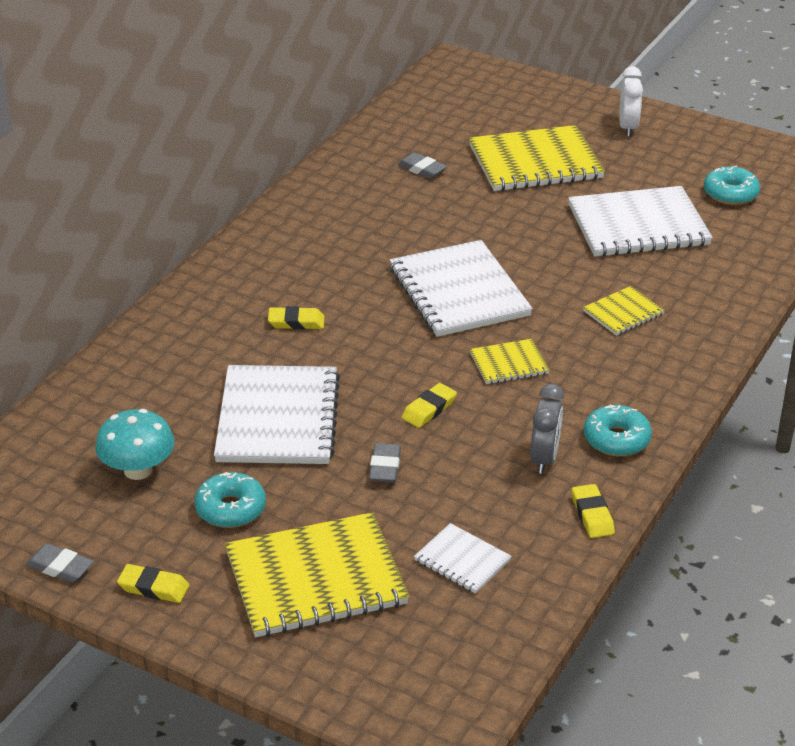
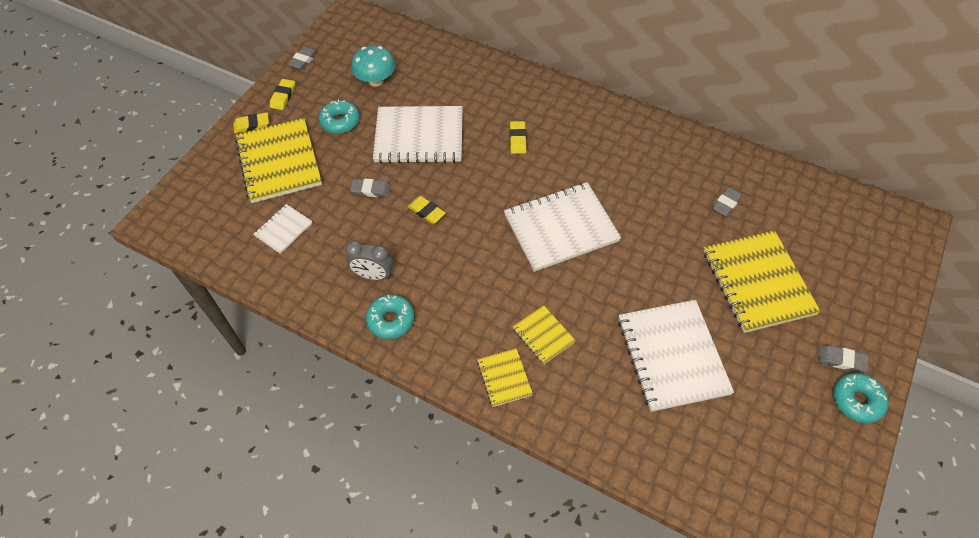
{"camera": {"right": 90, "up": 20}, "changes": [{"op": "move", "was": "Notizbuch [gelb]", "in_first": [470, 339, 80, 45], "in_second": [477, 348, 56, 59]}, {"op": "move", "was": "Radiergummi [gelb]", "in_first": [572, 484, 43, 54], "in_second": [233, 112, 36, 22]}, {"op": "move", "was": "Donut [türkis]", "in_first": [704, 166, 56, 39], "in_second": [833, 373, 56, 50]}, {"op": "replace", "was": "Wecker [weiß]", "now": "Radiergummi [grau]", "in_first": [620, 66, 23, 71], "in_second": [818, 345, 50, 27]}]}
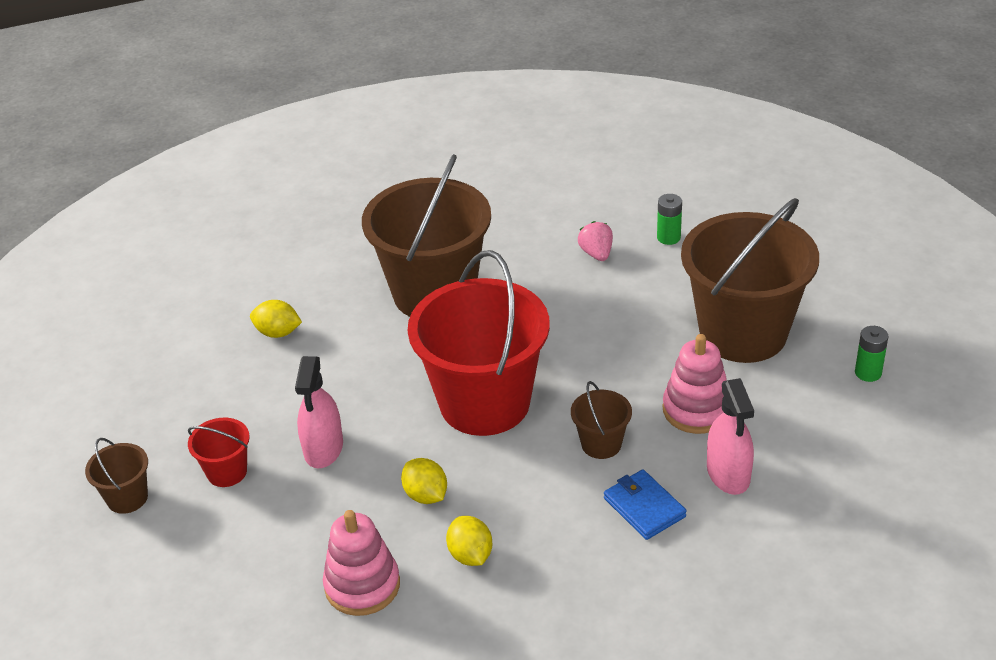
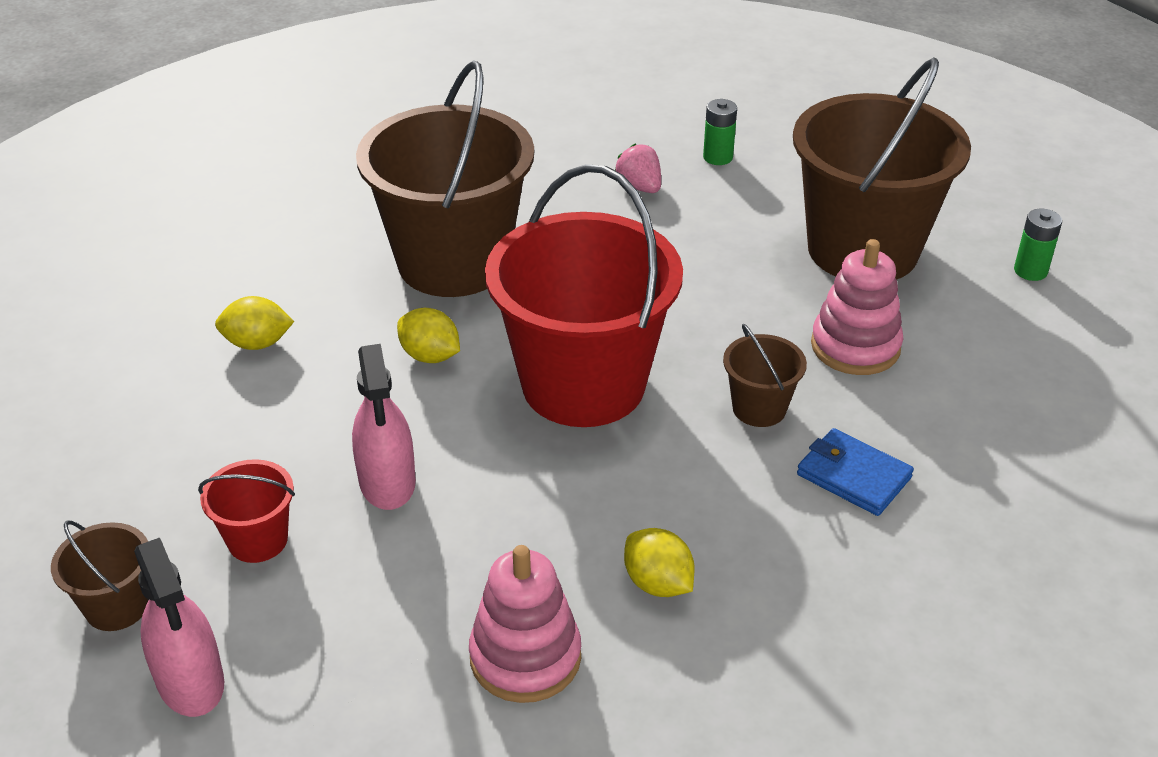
{"camera": {"right": -20, "up": 0}, "changes": [{"op": "move", "was": "Zitrone [gelb]", "in_first": [401, 458, 46, 46], "in_second": [397, 308, 63, 55]}, {"op": "move", "was": "Sprühflasche [rosa]", "in_first": [707, 378, 47, 117], "in_second": [134, 538, 90, 179]}]}
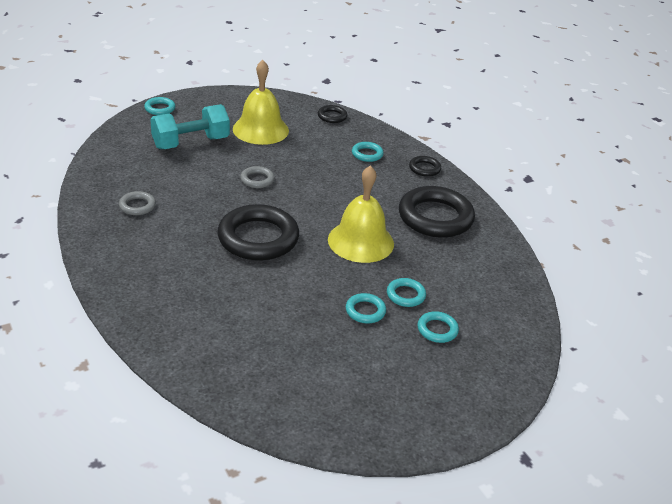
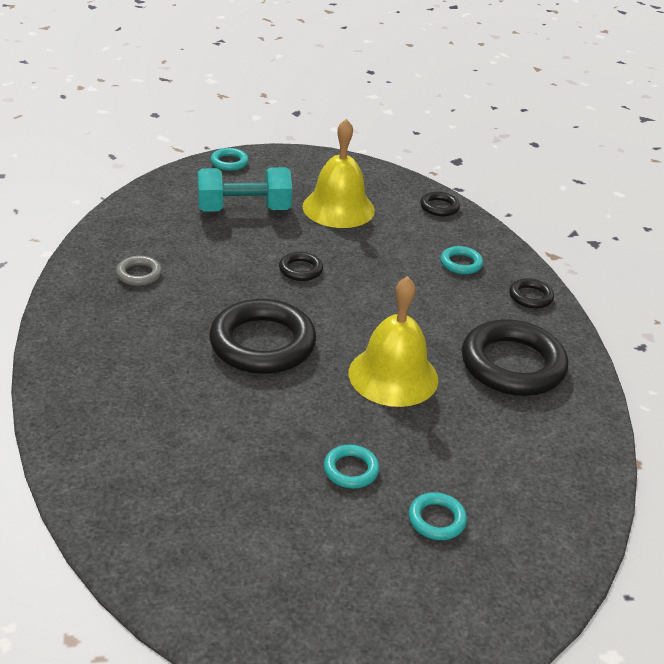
{"camera": {"right": 20, "up": 0}, "changes": [{"op": "delete", "was": "Ring [türkis]", "in_first": [387, 278, 39, 29]}, {"op": "recolor", "was": "Ring [grau]", "now": "Ring [schwarz]", "in_first": [240, 166, 35, 22], "in_second": [279, 252, 44, 29]}]}
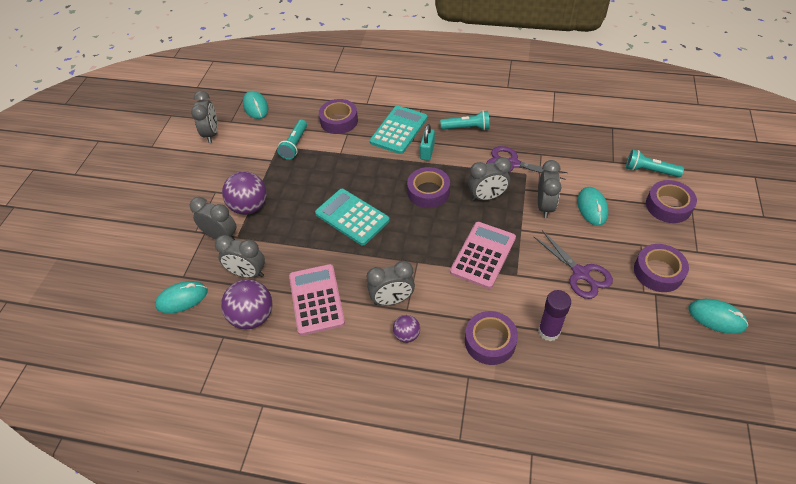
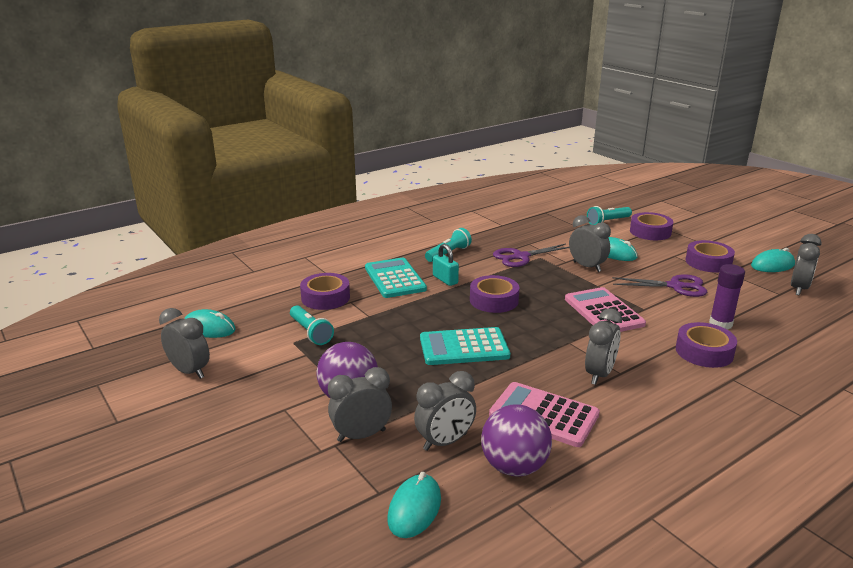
{"camera": {"right": -50, "up": -25}, "changes": [{"op": "delete", "was": "Ball [lila]", "in_first": [393, 315, 27, 28]}, {"op": "move", "was": "Wecker [grau]", "in_first": [468, 157, 43, 44], "in_second": [791, 234, 30, 61]}]}
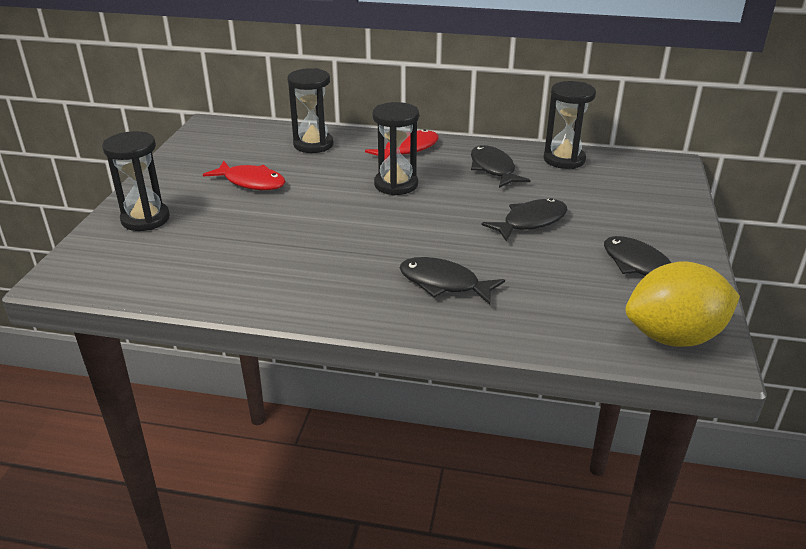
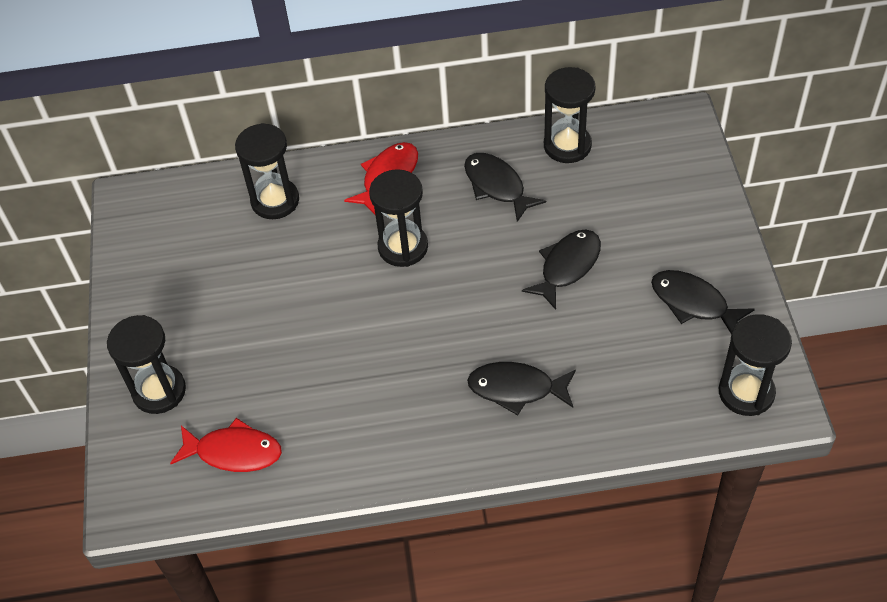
{"camera": {"right": -15, "up": 20}, "changes": [{"op": "move", "was": "Fisch [rot]", "in_first": [203, 161, 82, 29], "in_second": [170, 418, 112, 54]}, {"op": "replace", "was": "Zitrone [gelb]", "now": "Sanduhr [schwarz]", "in_first": [626, 261, 114, 86], "in_second": [718, 314, 74, 102]}]}
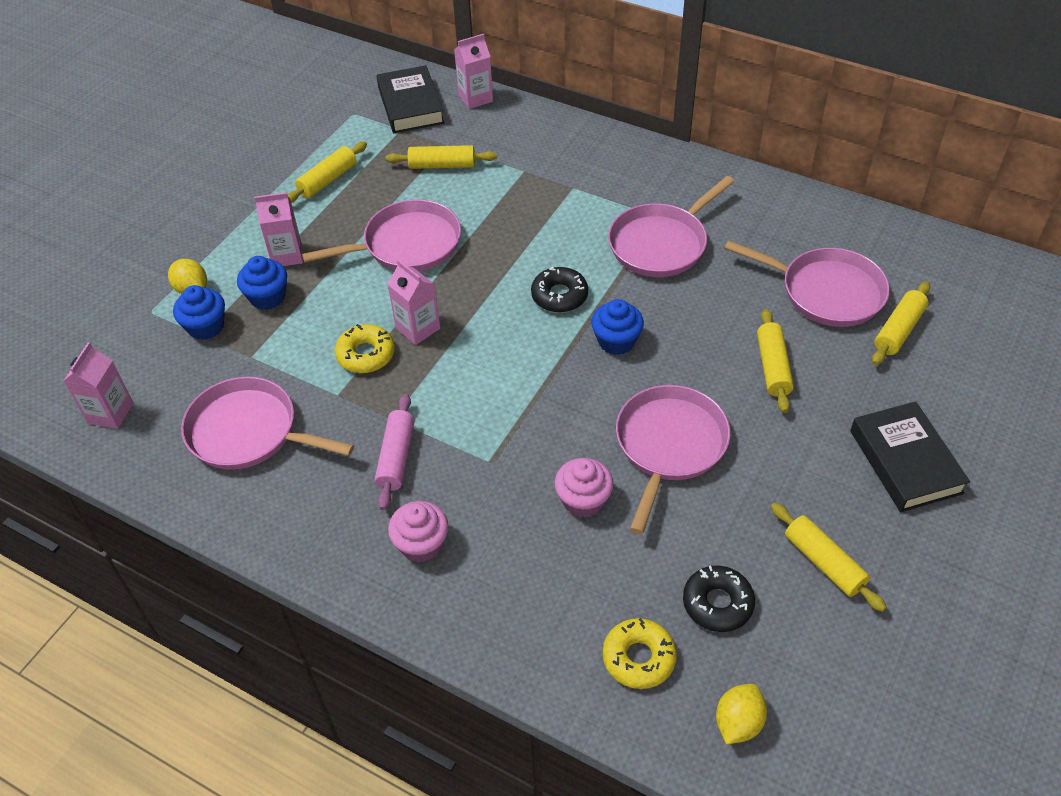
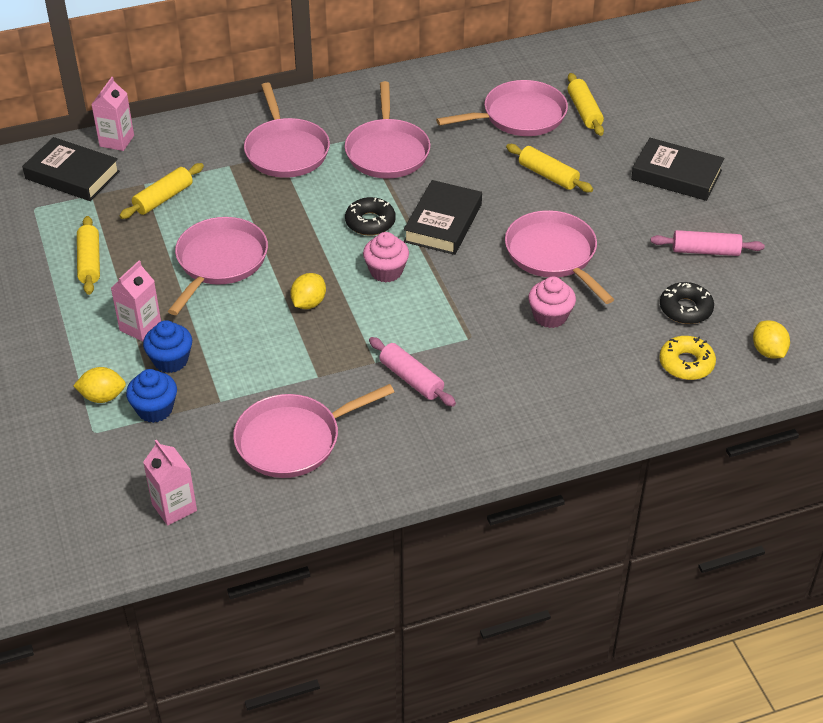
{"camera": {"right": -50, "up": -5}, "changes": [{"op": "delete", "was": "Donut [gelb]", "in_first": [335, 324, 60, 49]}, {"op": "insert", "now": "Pfanne [rosa]", "in_second": [244, 83, 86, 95]}, {"op": "move", "was": "Muffin [rosa]", "in_first": [388, 501, 61, 62], "in_second": [363, 232, 46, 50]}, {"op": "replace", "was": "Getränkekarton [rosa]", "now": "Zitrone [gelb]", "in_first": [388, 260, 52, 85], "in_second": [290, 273, 36, 36]}, {"op": "replace", "was": "Muffin [blau]", "now": "Buch [schwarz]", "in_first": [591, 299, 53, 56], "in_second": [404, 180, 78, 75]}, {"op": "recolor", "was": "Nudelholz [gelb]", "now": "Nudelholz [rosa]", "in_first": [771, 503, 116, 109], "in_second": [651, 230, 114, 26]}]}
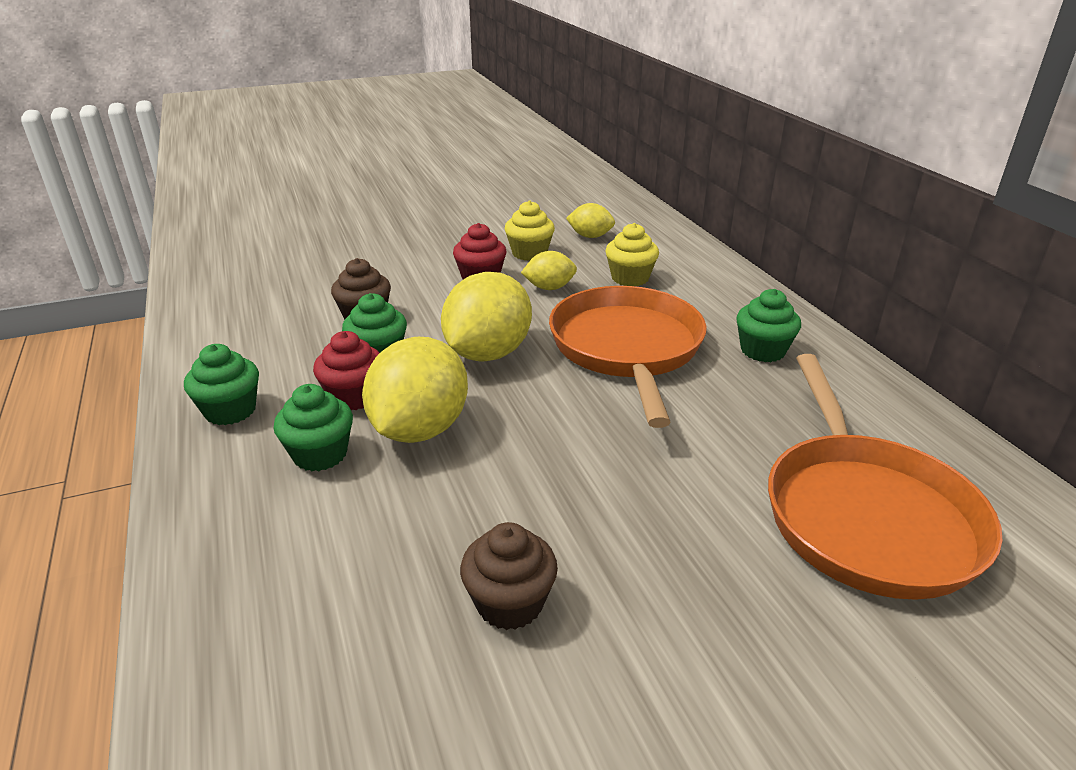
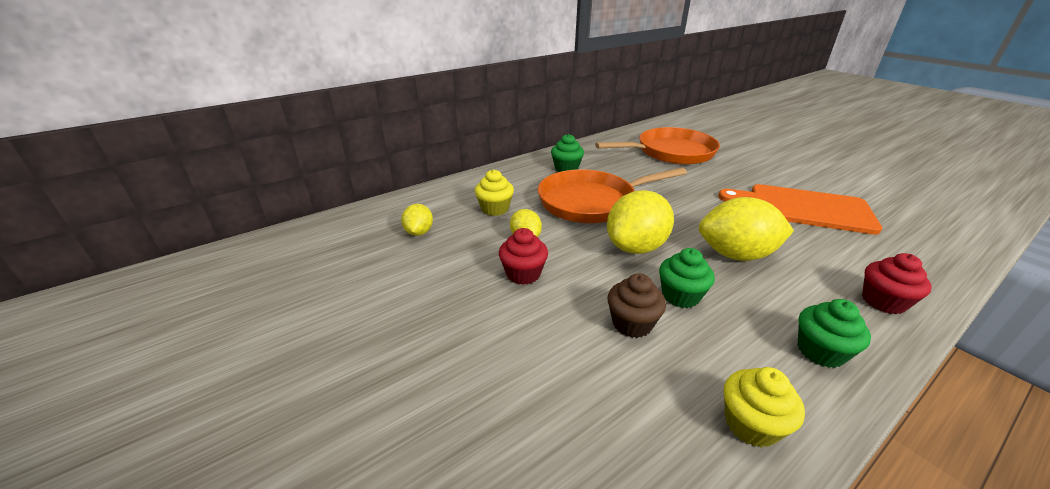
{"camera": {"right": -105, "up": 0}, "changes": [{"op": "delete", "was": "Muffin [grün]", "in_first": [274, 384, 79, 87]}, {"op": "move", "was": "Muffin [rot]", "in_first": [313, 331, 67, 79], "in_second": [862, 253, 70, 61]}, {"op": "move", "was": "Muffin [gelb]", "in_first": [505, 200, 50, 61], "in_second": [724, 367, 81, 81]}, {"op": "replace", "was": "Muffin [braun]", "now": "Schneidebrett [orange]", "in_first": [460, 522, 98, 108], "in_second": [718, 184, 164, 51]}, {"op": "rotate", "was": "Zitrone [gelb]", "in_first": [441, 272, 91, 90], "in_second": [607, 190, 67, 64], "clockwise": -60}]}
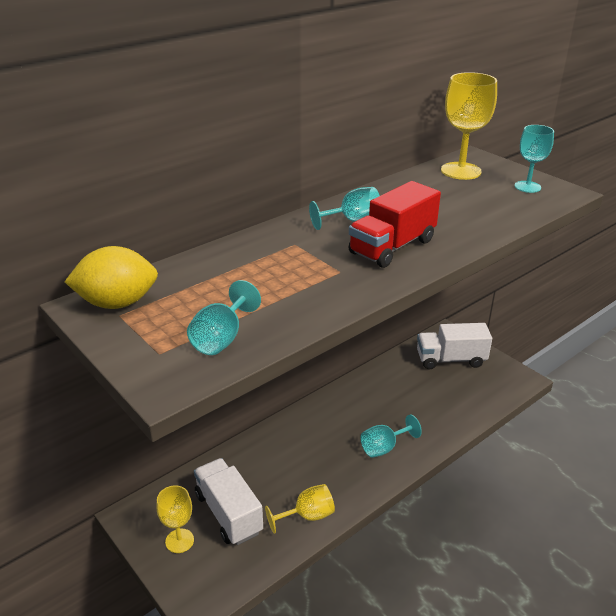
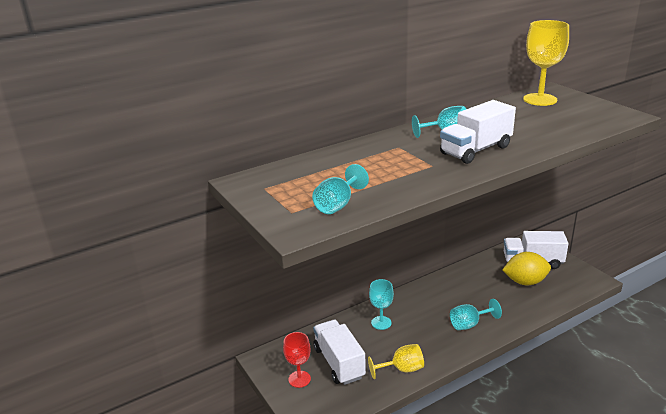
{"camera": {"right": 10, "up": -5}, "changes": [{"op": "move", "was": "Zitrone [gelb]", "in_first": [65, 246, 93, 63], "in_second": [502, 252, 49, 33]}, {"op": "move", "was": "Kelch [türkis]", "in_first": [514, 125, 40, 68], "in_second": [369, 279, 25, 51]}, {"op": "recolor", "was": "Kelch [gelb]", "now": "Kelch [rot]", "in_first": [156, 485, 38, 68], "in_second": [283, 332, 28, 56]}, {"op": "recolor", "was": "Lastwagen [rot]", "now": "Lastwagen [weiß]", "in_first": [348, 181, 93, 87], "in_second": [440, 100, 76, 64]}]}
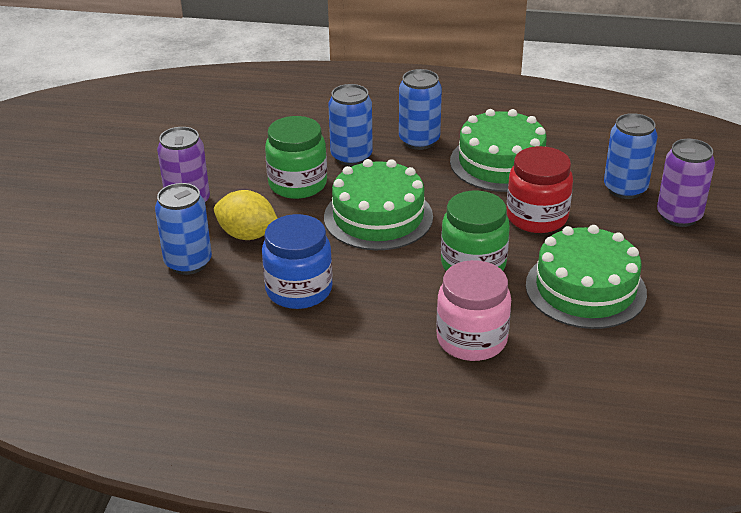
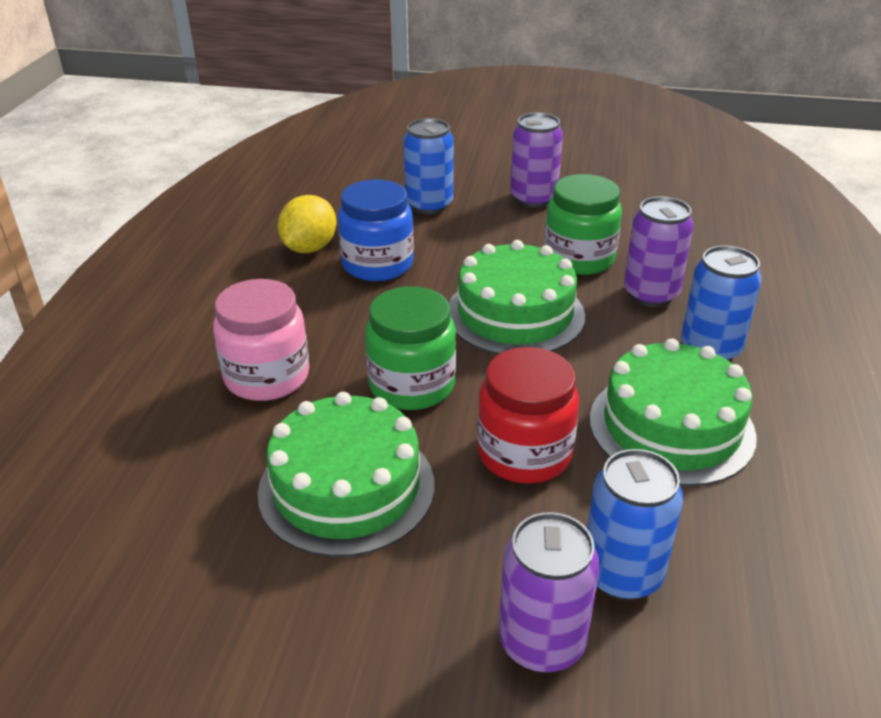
{"camera": {"right": 90, "up": 0}, "changes": [{"op": "move", "was": "Zitrone [gelb]", "in_first": [214, 190, 64, 50], "in_second": [278, 195, 58, 58]}, {"op": "recolor", "was": "Dose [blau]", "now": "Dose [lila]", "in_first": [328, 84, 45, 82], "in_second": [624, 197, 70, 110]}]}
